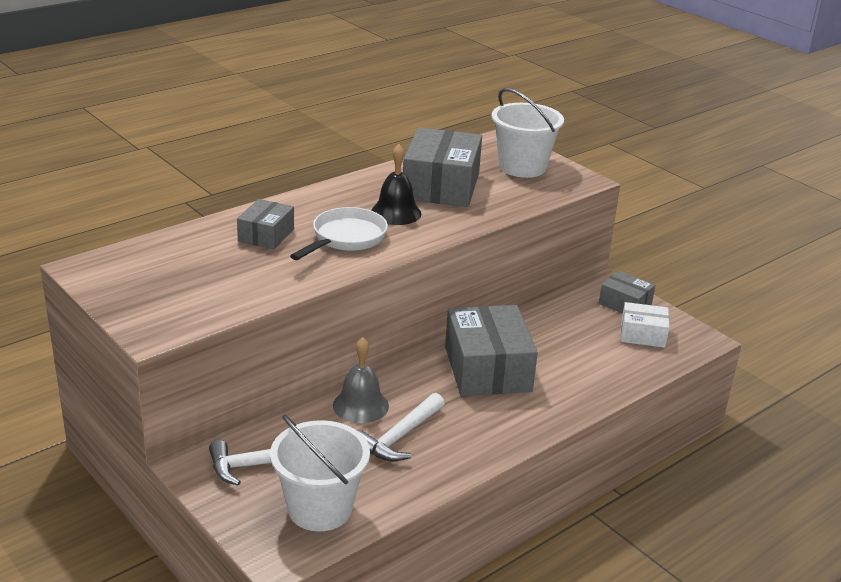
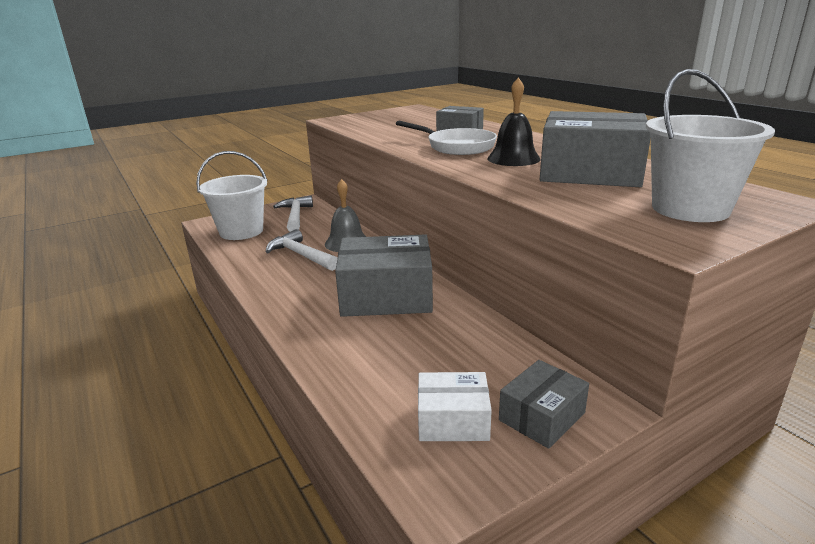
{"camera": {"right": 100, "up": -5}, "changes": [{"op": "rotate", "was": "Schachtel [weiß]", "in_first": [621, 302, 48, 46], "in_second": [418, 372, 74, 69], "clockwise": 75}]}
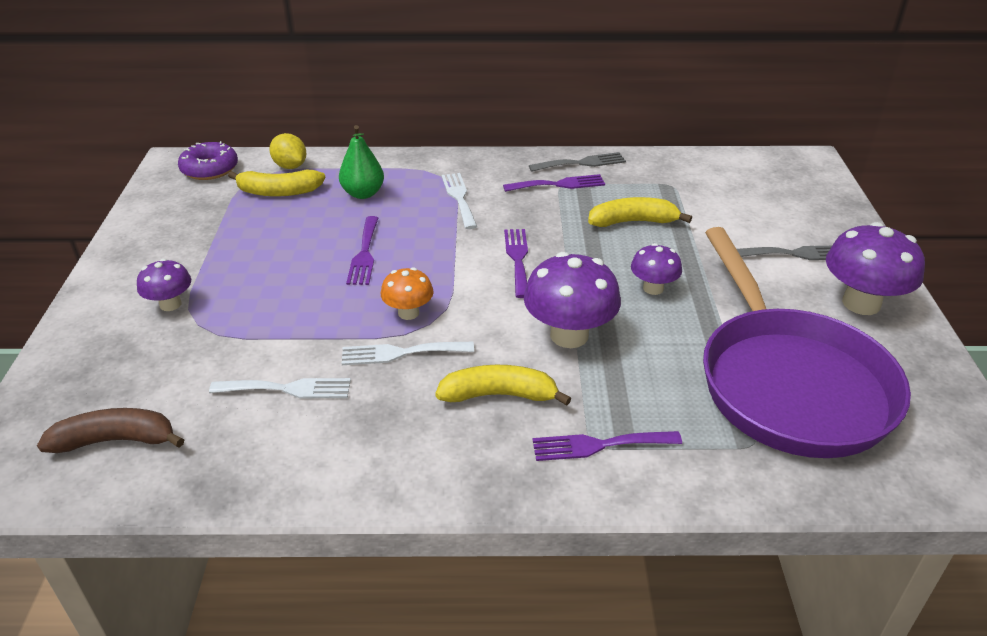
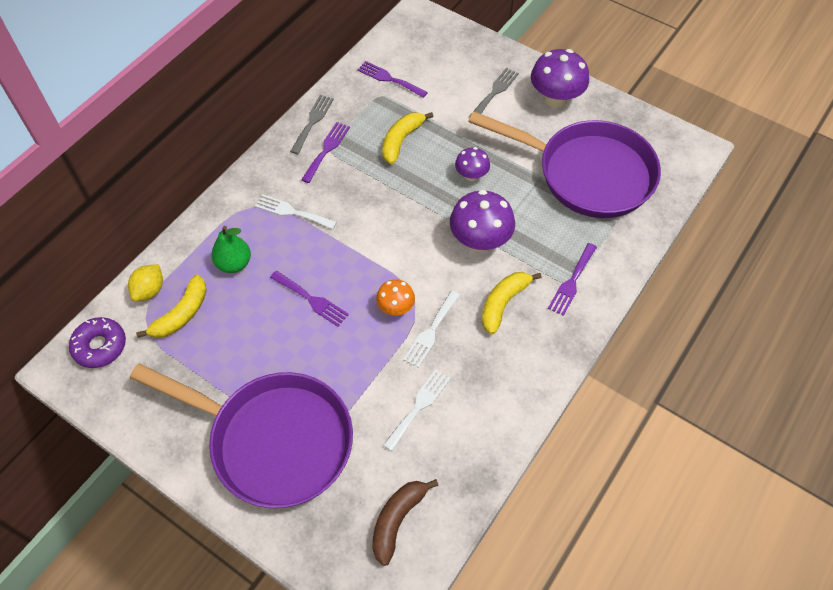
{"camera": {"right": -55, "up": 20}, "changes": [{"op": "move", "was": "Gabel [lila]", "in_first": [504, 229, 24, 69], "in_second": [357, 61, 71, 37]}, {"op": "replace", "was": "Pilz [lila]", "now": "Pfanne [lila]", "in_first": [137, 259, 54, 52], "in_second": [130, 363, 223, 145]}, {"op": "rotate", "was": "Zitrone [gelb]", "in_first": [269, 133, 37, 36], "in_second": [128, 264, 35, 37], "clockwise": -60}]}
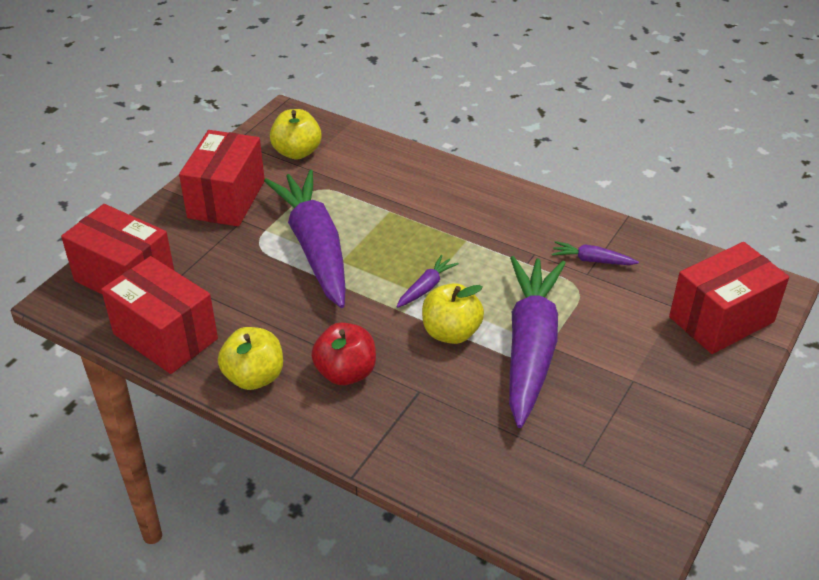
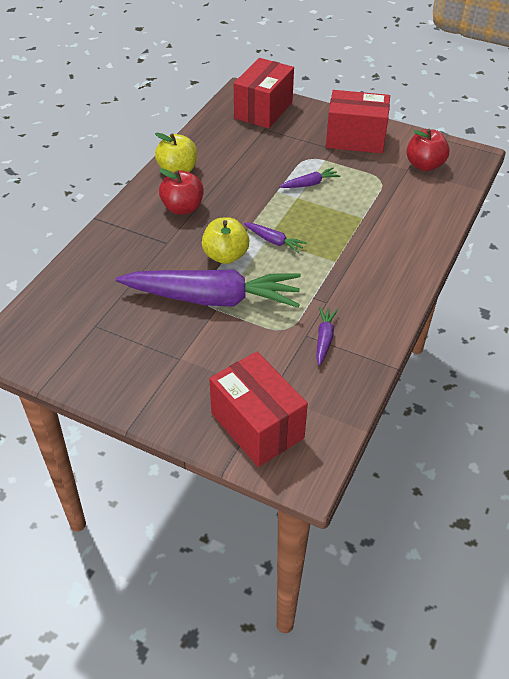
{"camera": {"right": 85, "up": 5}, "changes": [{"op": "delete", "was": "Schachtel [rot]", "in_first": [101, 256, 117, 118]}, {"op": "recolor", "was": "Apfel [gelb]", "now": "Apfel [rot]", "in_first": [270, 109, 52, 51], "in_second": [407, 129, 43, 42]}, {"op": "resize", "was": "Karotte [lila]", "in_first": [264, 170, 82, 138], "in_second": [279, 167, 61, 21], "ratio": 0.4}]}
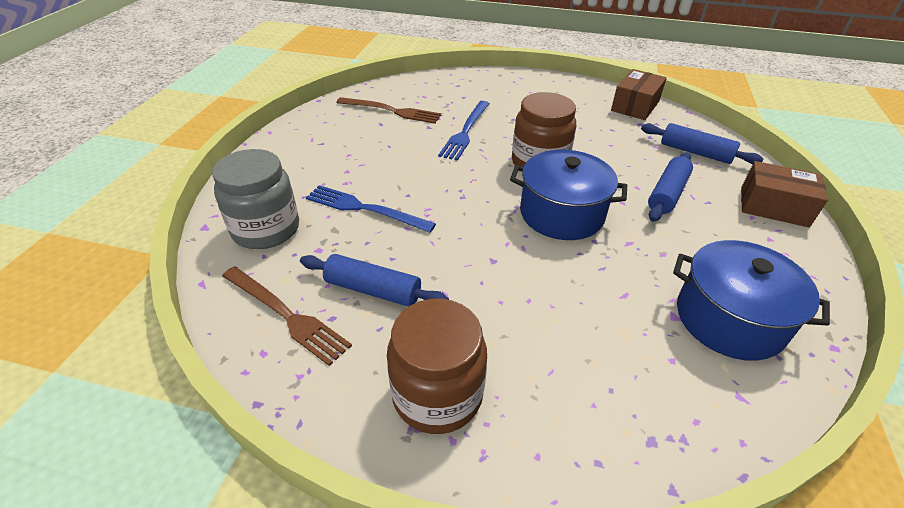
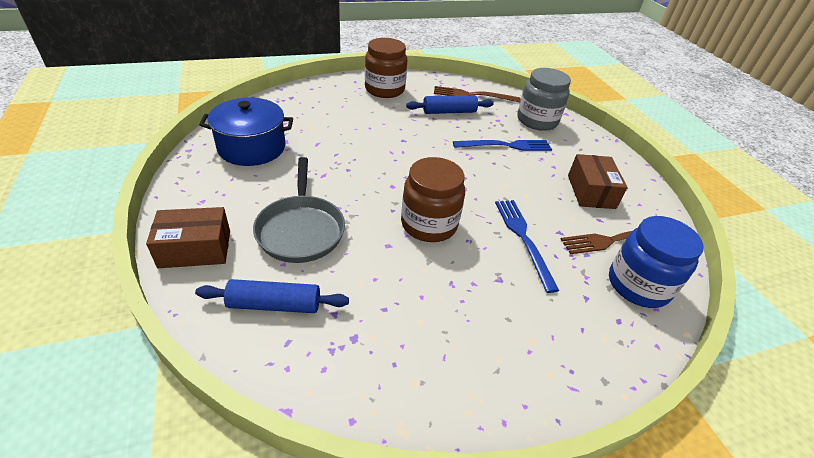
{"camera": {"right": 145, "up": 0}, "changes": [{"op": "delete", "was": "Kochtopf [blau]", "in_first": [510, 150, 117, 90]}, {"op": "insert", "now": "Einmachglas [blau]", "in_second": [609, 216, 95, 92]}, {"op": "move", "was": "Schachtel [braun]", "in_first": [611, 69, 56, 51], "in_second": [568, 154, 60, 55]}, {"op": "replace", "was": "Nudelholz [blau]", "now": "Pfanne [grau]", "in_first": [648, 152, 45, 70], "in_second": [253, 157, 92, 106]}]}
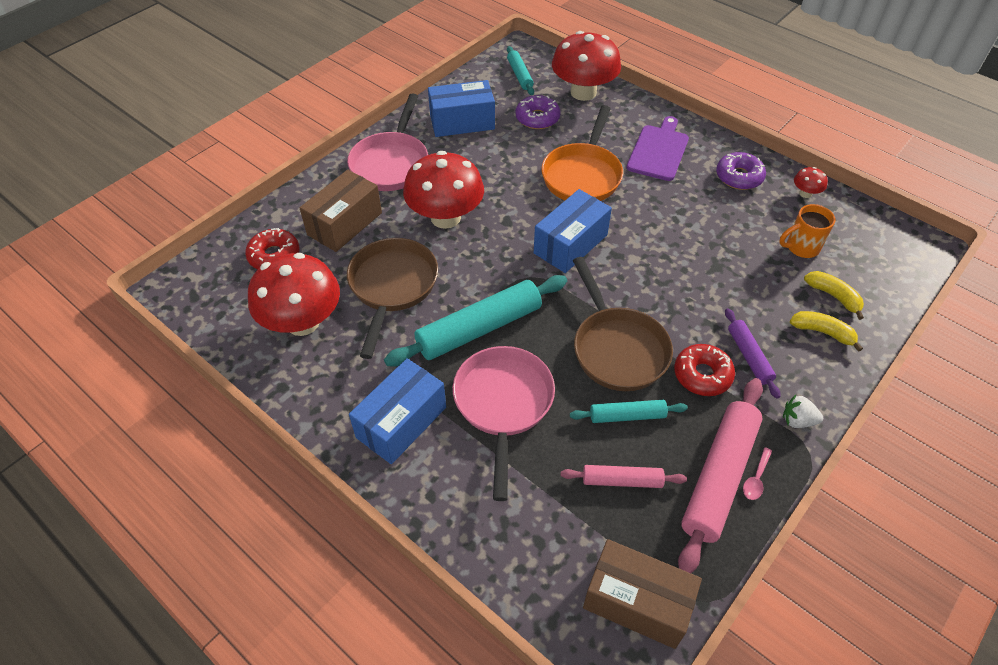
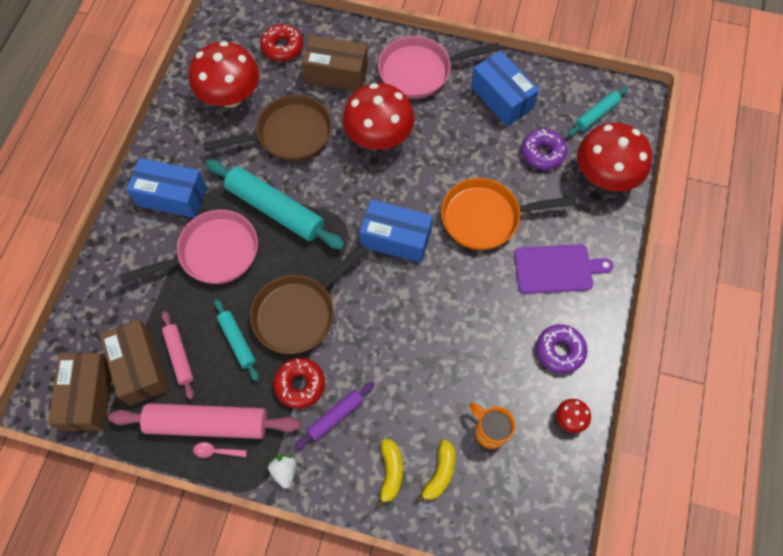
{"camera": {"right": 65, "up": 15}, "changes": [{"op": "insert", "now": "Schachtel [braun]", "in_second": [100, 319, 69, 87]}]}
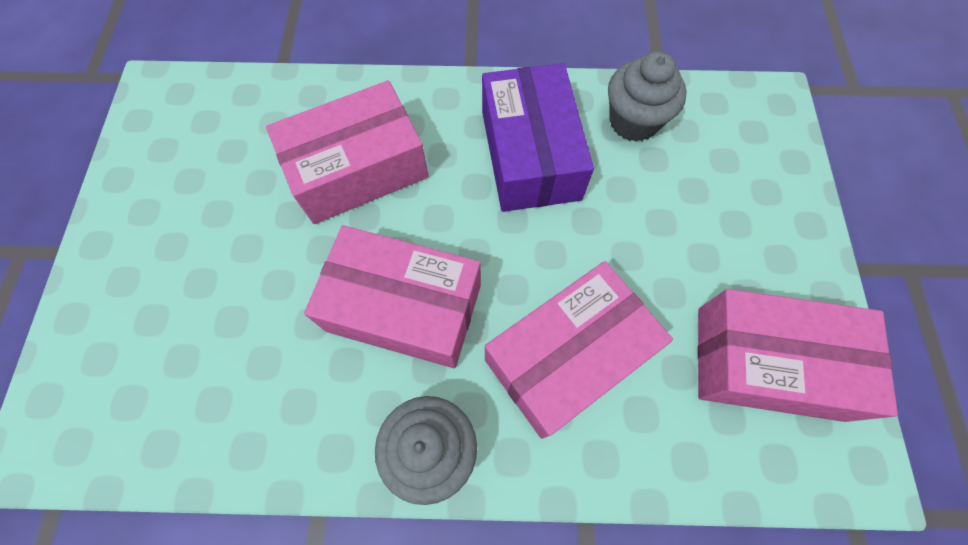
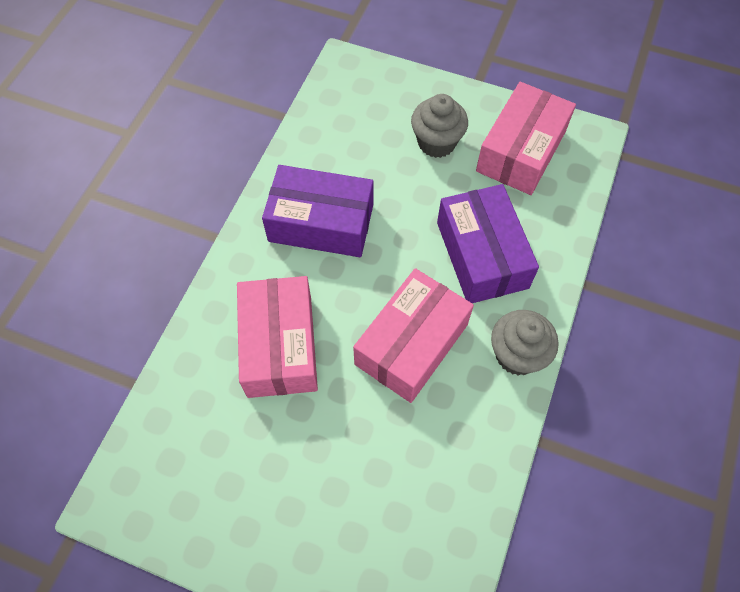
{"camera": {"right": -70, "up": -5}, "changes": [{"op": "move", "was": "Muffin [grau]", "in_first": [608, 51, 79, 91], "in_second": [411, 94, 57, 64]}, {"op": "recolor", "was": "Schachtel [rosa]", "now": "Schachtel [lila]", "in_first": [485, 261, 188, 178], "in_second": [437, 184, 102, 119]}]}
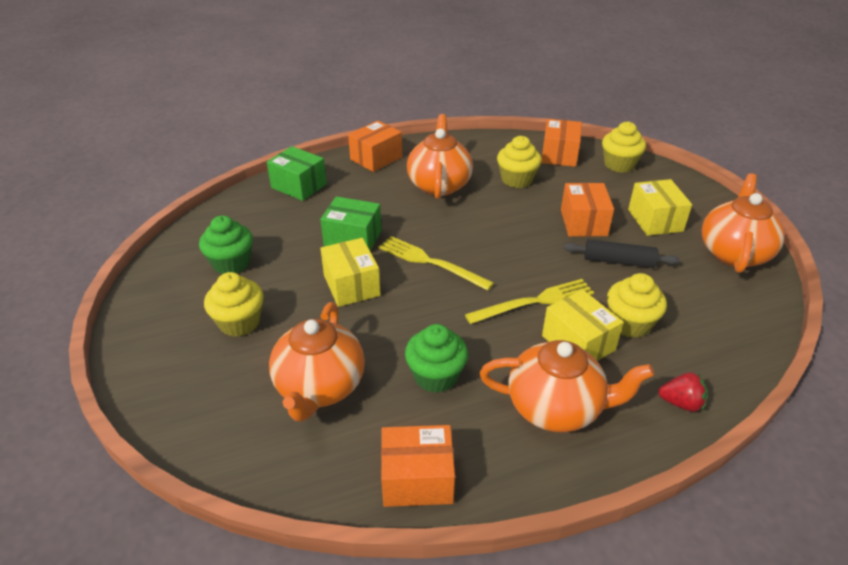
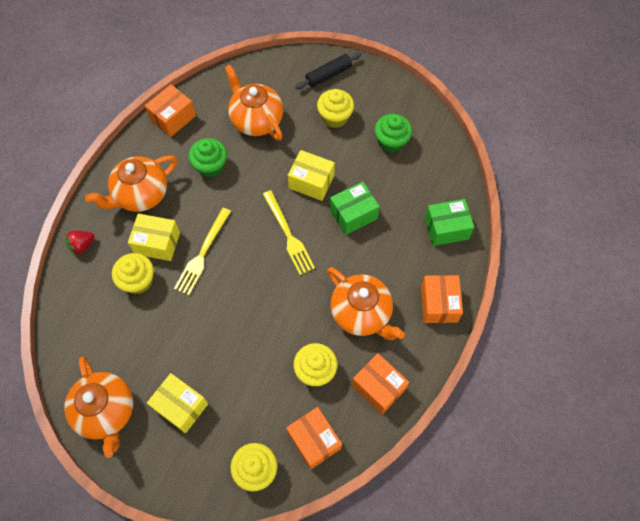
{"camera": {"right": 135, "up": 25}, "changes": [{"op": "move", "was": "Schachtel [orange]", "in_first": [561, 183, 53, 54], "in_second": [352, 353, 57, 61]}, {"op": "move", "was": "Nudelholz [schwarz]", "in_first": [564, 239, 116, 29], "in_second": [295, 52, 67, 37]}, {"op": "rotate", "was": "Gabel [gelb]", "in_first": [379, 236, 115, 55], "in_second": [263, 190, 52, 85], "clockwise": 75}]}
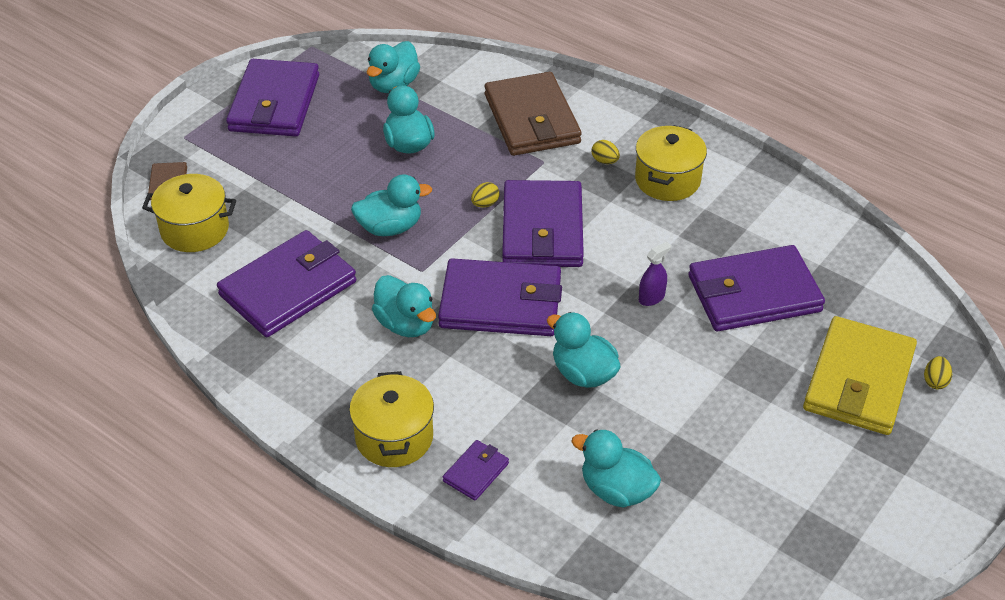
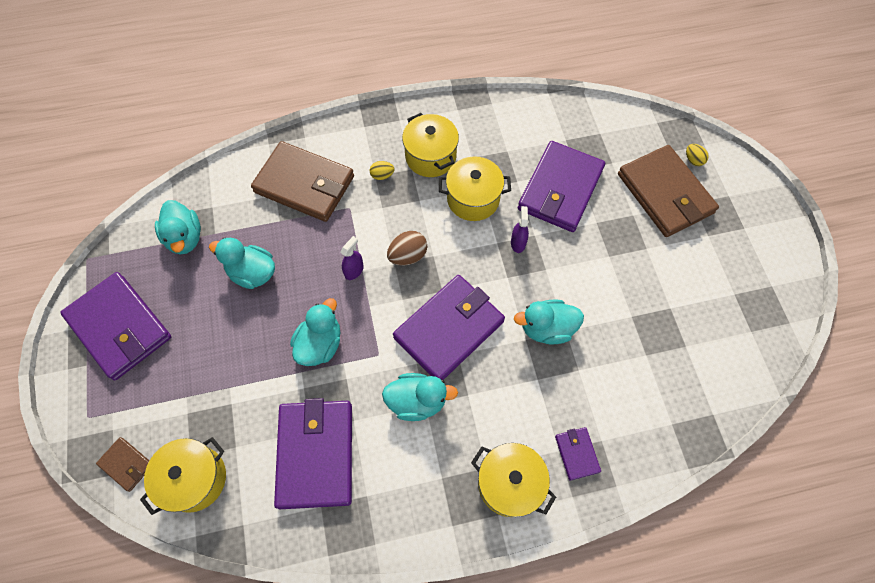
{"camera": {"right": -50, "up": 20}, "changes": [{"op": "delete", "was": "Ente [türkis]", "in_first": [571, 429, 90, 78]}, {"op": "insert", "now": "Kochtopf [gelb]", "in_second": [439, 156, 72, 65]}, {"op": "replace", "was": "Ei [gelb]", "now": "Sprühflasche [lila]", "in_first": [471, 182, 28, 26], "in_second": [340, 236, 24, 44]}, {"op": "replace", "was": "Geldbörse [lila]", "now": "Ei [braun]", "in_first": [502, 180, 82, 87], "in_second": [387, 231, 40, 34]}, {"op": "recolor", "was": "Geldbörse [gelb]", "now": "Geldbörse [braun]", "in_first": [803, 316, 114, 119], "in_second": [618, 145, 101, 92]}]}
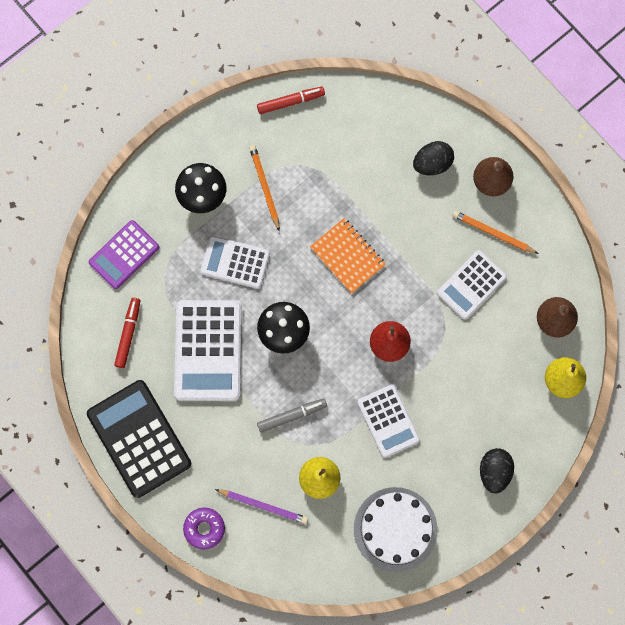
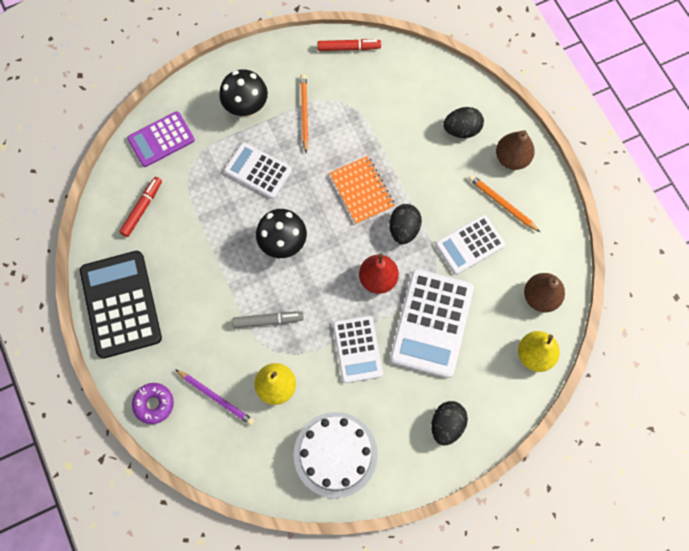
{"camera": {"right": 15, "up": -5}, "changes": [{"op": "insert", "now": "Ei [schwarz]", "in_second": [389, 204, 33, 40]}, {"op": "move", "was": "Taschenrechner [weiß]", "in_first": [174, 300, 68, 101], "in_second": [390, 269, 84, 109]}]}
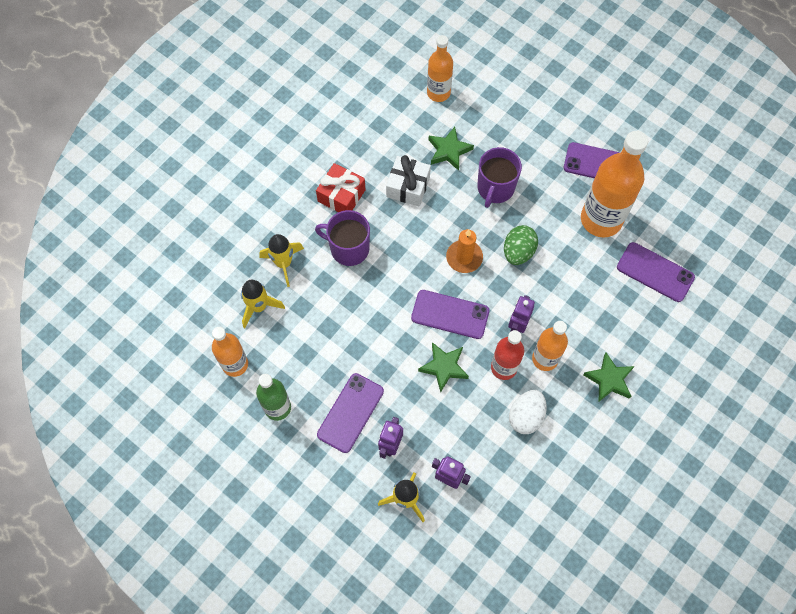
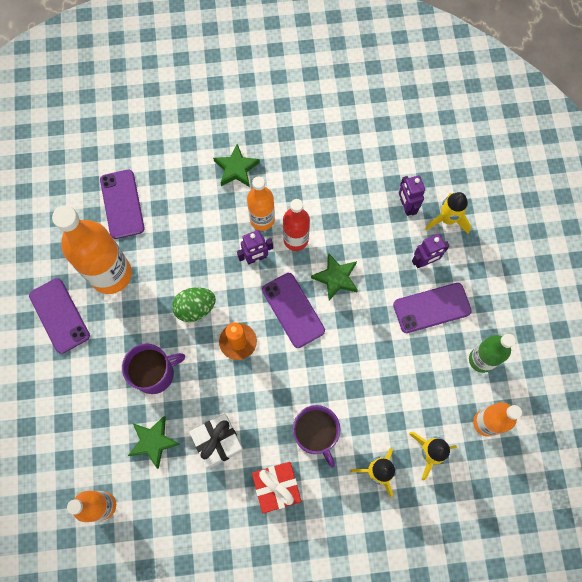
{"camera": {"right": -135, "up": 5}, "changes": [{"op": "delete", "was": "Ei [weiß]", "in_first": [509, 390, 38, 44]}]}
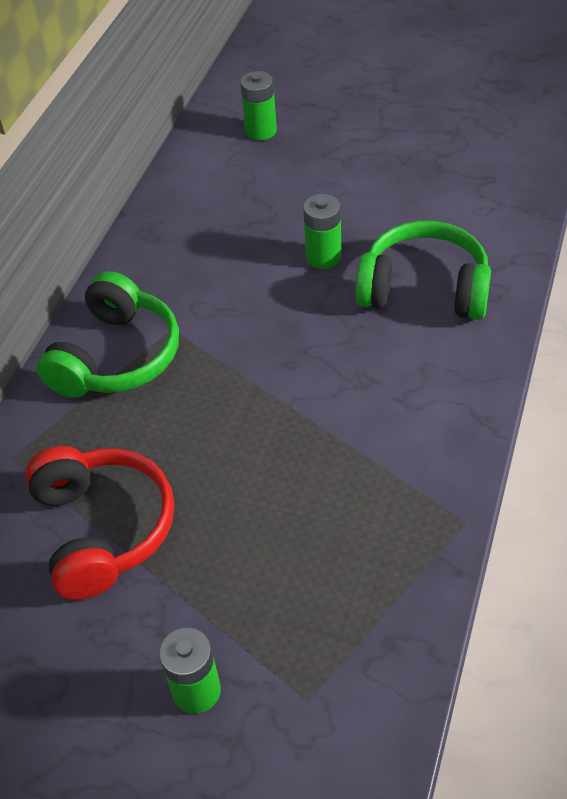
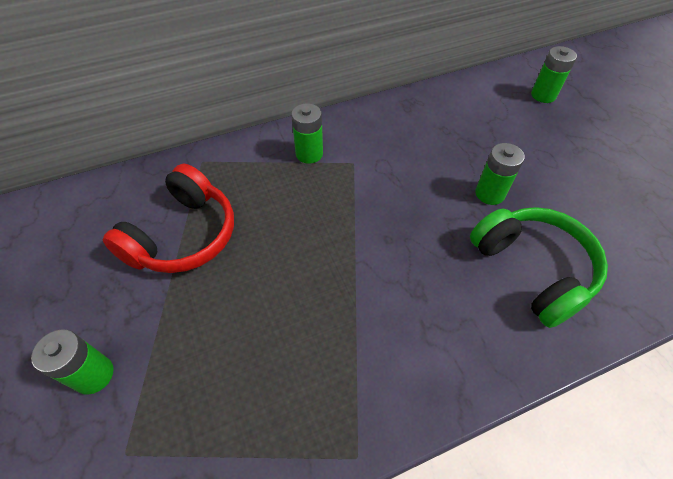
{"camera": {"right": 45, "up": 5}, "changes": [{"op": "replace", "was": "Kopfhörer [grün]", "now": "Batterie [grün]", "in_first": [37, 271, 142, 127], "in_second": [291, 103, 32, 61]}]}
